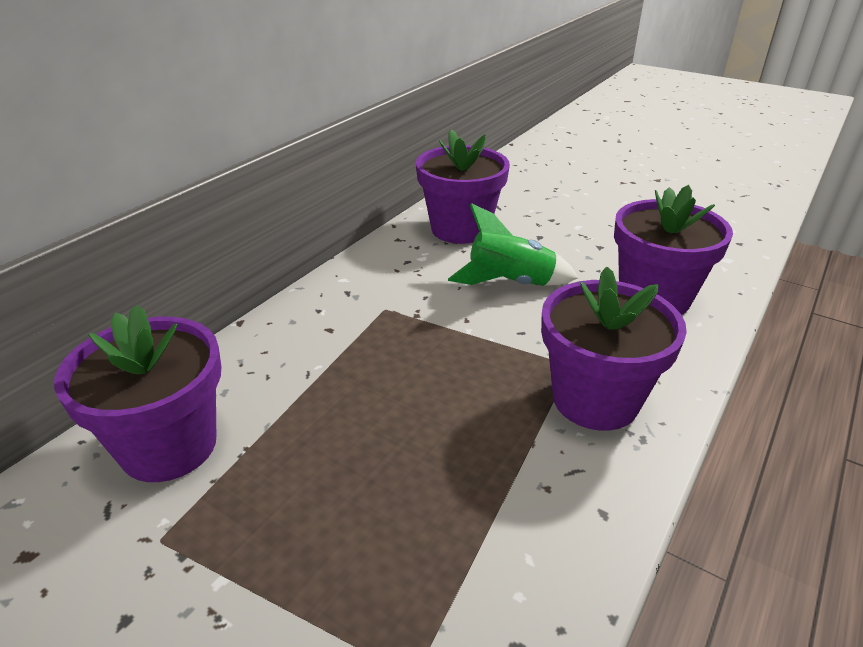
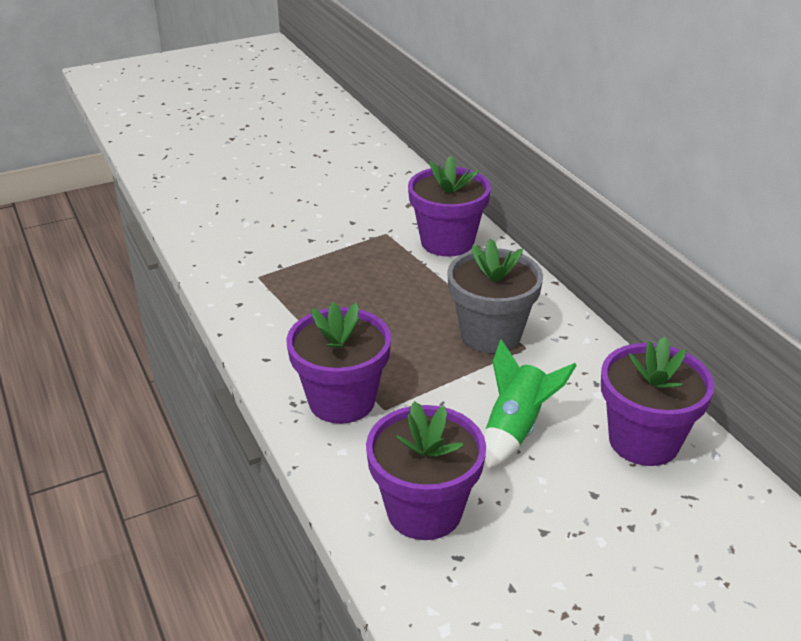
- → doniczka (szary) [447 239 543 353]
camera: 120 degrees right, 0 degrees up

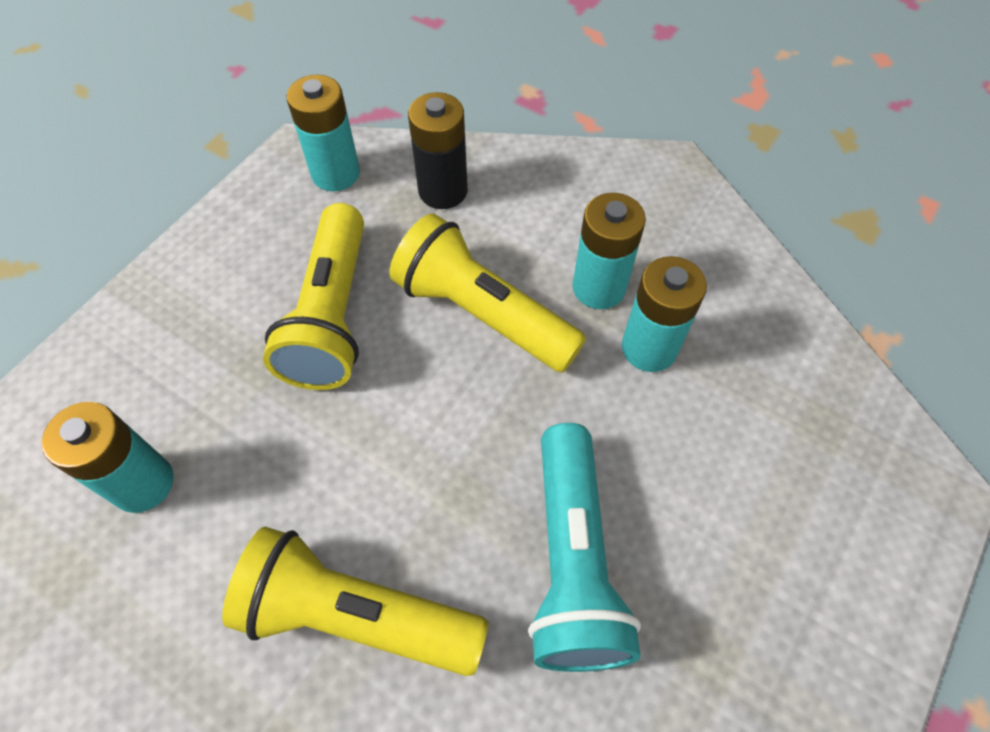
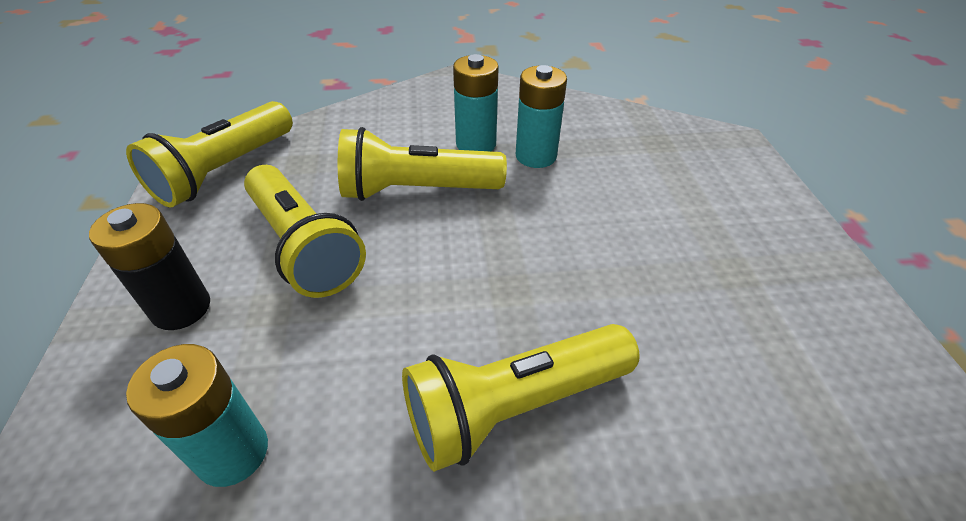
bateria (turkusowy) [287 75 360 191] → latarka (żółty) [126 101 293 208]
bateria (czarny) [408 92 468 209] → bateria (czarny) [89 203 210 330], move
latarka (turkusowy) [528 423 641 672] → -
camera: 40 degrees left, 15 degrees down

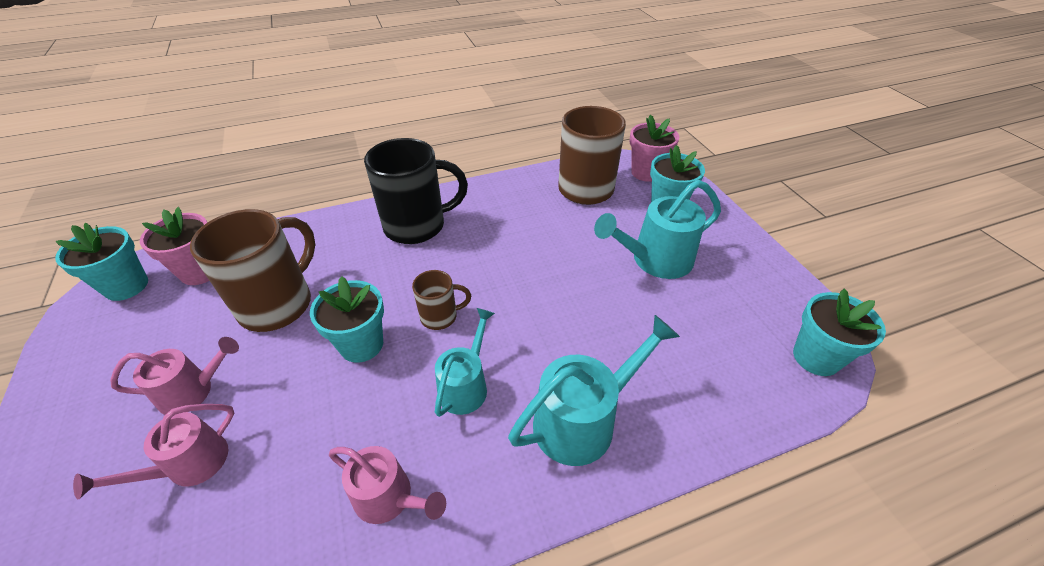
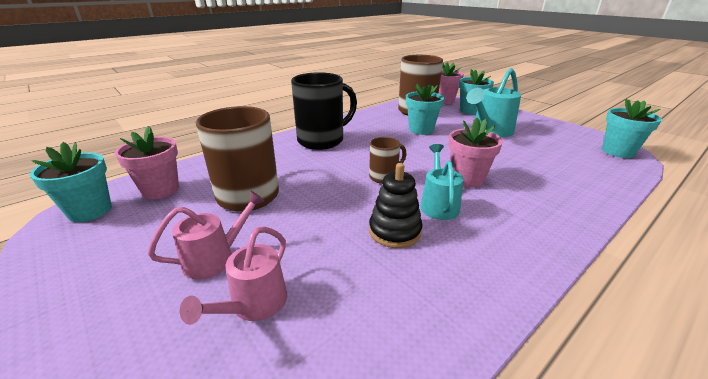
doniczka (turkusowy) [310 276 384 363] → doniczka (turkusowy) [406 84 444 135], move
konewka (różowy) [329 446 446 524] → -
konewka (turkusowy) [508 315 680 466] → -
- → zabawka nakładanka (czarny) [369 163 423 248]
- → doniczka (różowy) [449 118 503 188]
camera: 20 degrees left, 15 degrees down

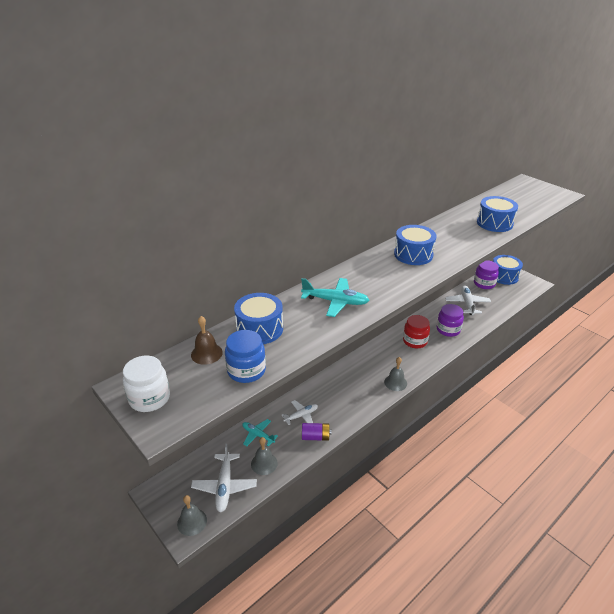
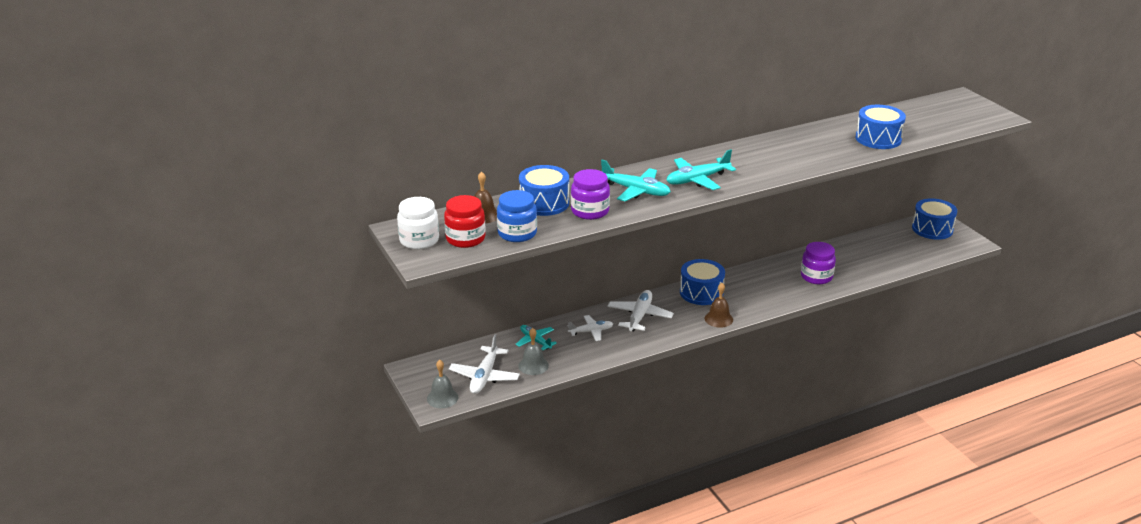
bateria (fioletowy) [302 423 331 441] → -
dzwonek (szary) [384 357 407 391] → dzwonek (brązowy) [705 283 733 328]
bęben (niebieski) [394 225 437 265] → bęben (niebieski) [680 259 725 305], move
słoik (czerwony) [403 315 430 348] → słoik (czerwony) [444 195 486 248], move
samolot (biały) [445 285 491 315] → samolot (biały) [607 290 674 331], move
słoik (fioletowy) [474 260 499 289] → słoik (fioletowy) [571 169 610 220], move
- → samolot (turkusowy) [667 149 736 190]
camera: 15 degrees right, 5 degrees down

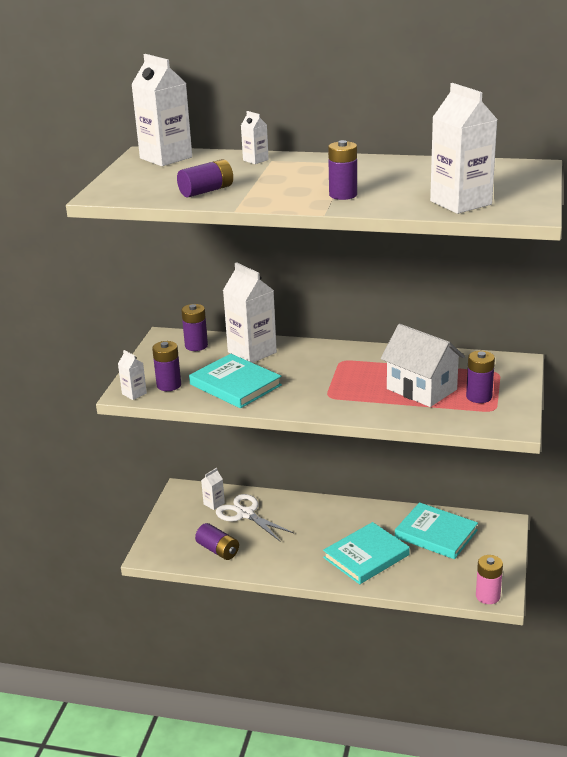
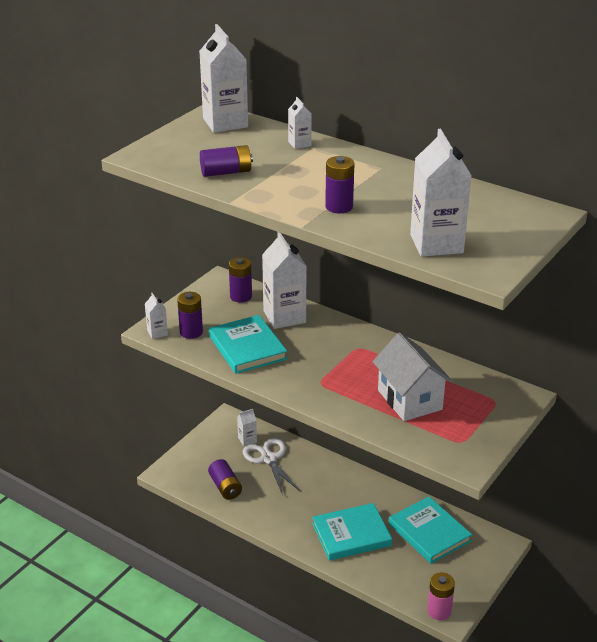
bateria (fioletowy) [466 351 495 403] → -
camera: 20 degrees right, 5 degrees up

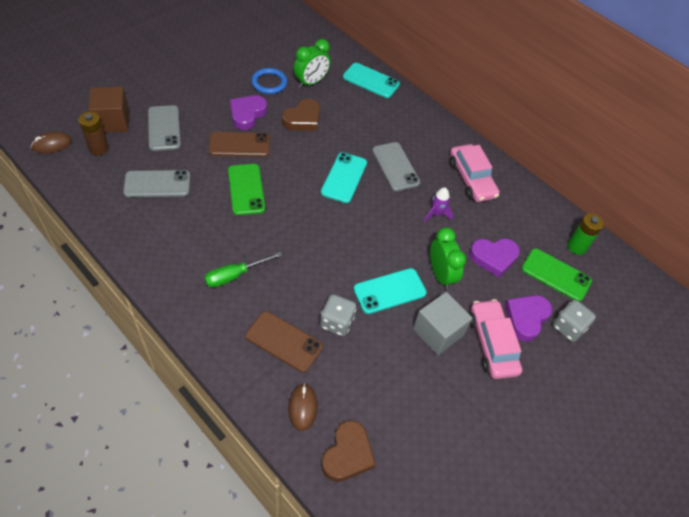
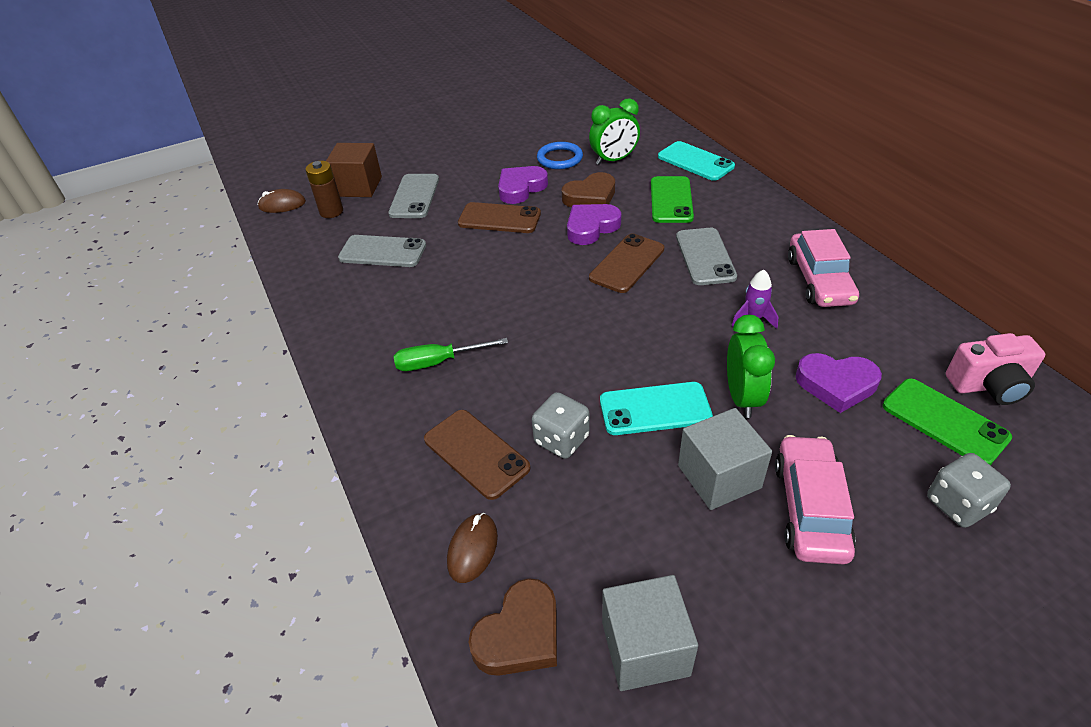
telefon (zielony) [228 164 265 215] → telefon (zielony) [651 176 694 223], move
telefon (turkusowy) [321 152 367 203] → telefon (brązowy) [589 234 664 293]
serce (fioletowy) [505 295 552 342] → serce (fioletowy) [567 204 621 245], move
bateria (zielony) [567 213 604 255] → aparat fotograficzny (różowy) [946 333 1045 405]
- → sześcian (szary) [602 575 698 691]
camera: 25 degrees right, 10 degrees down

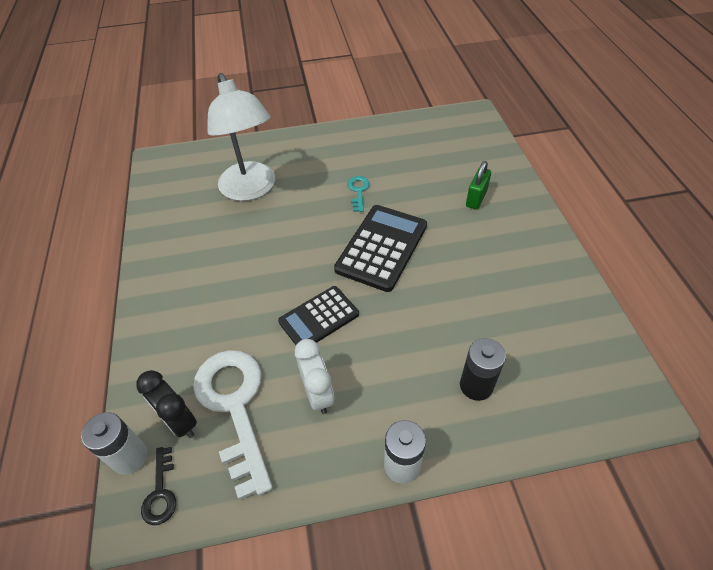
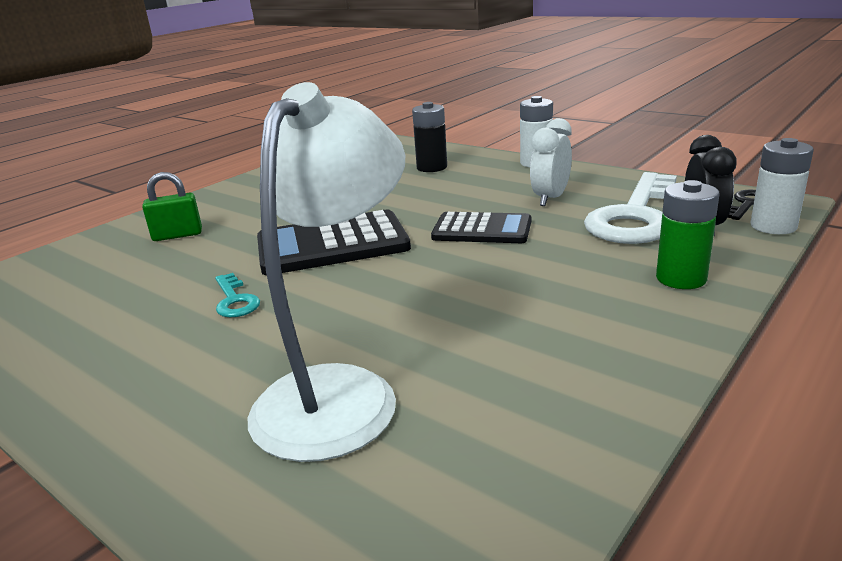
klucz (turkusowy) [347 176 370 212] → klucz (turkusowy) [215 273 260 317], 75 degrees counterclockwise
- → bateria (zielony) [656 180 719 289]
camera: 130 degrees left, 25 degrees down

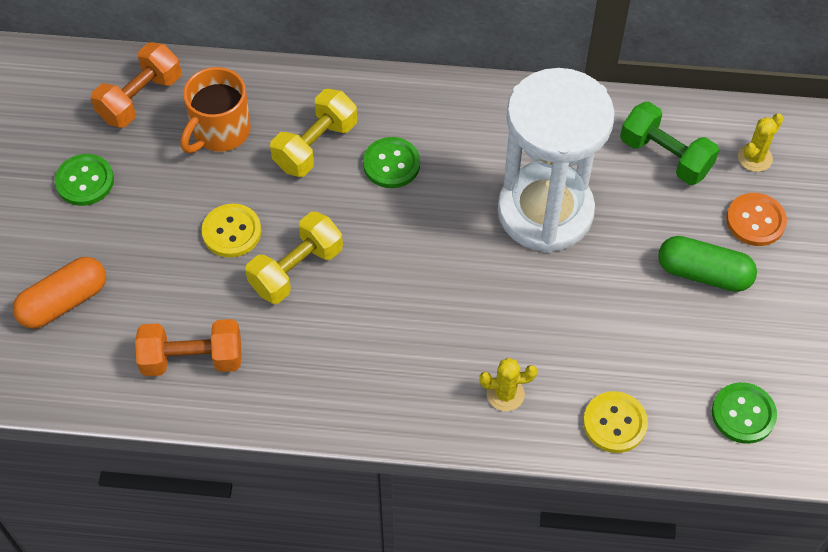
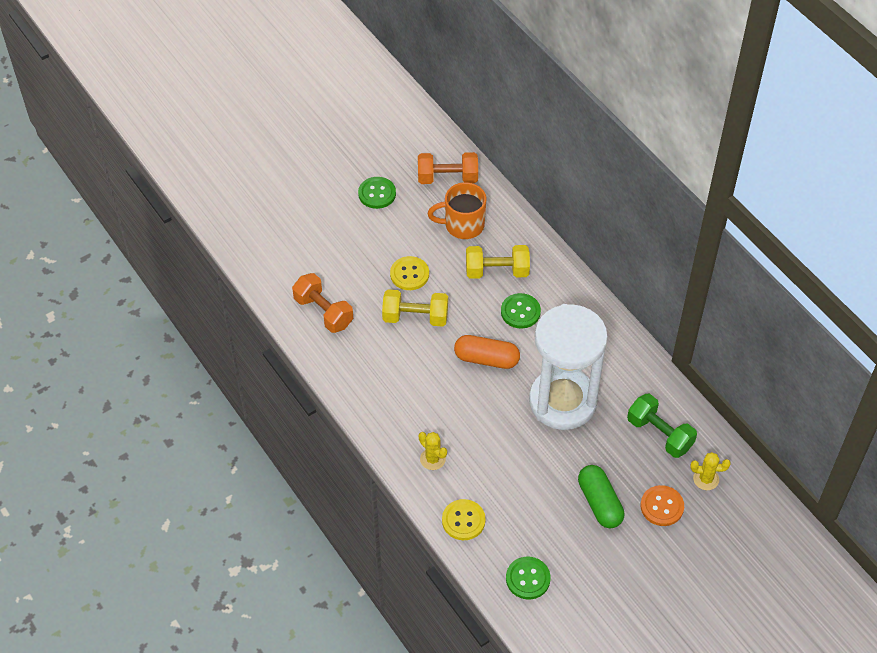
kapsułka (pomarańczowy) [13 257 106 329] → kapsułka (pomarańczowy) [454 335 520 369], move
hantel (zielony) [620 102 719 185] → hantel (zielony) [627 394 697 458], 45 degrees counterclockwise
camera: 50 degrees right, 5 degrees down

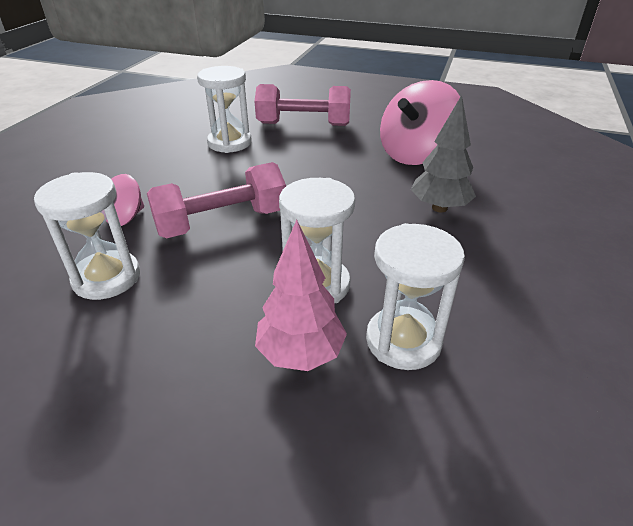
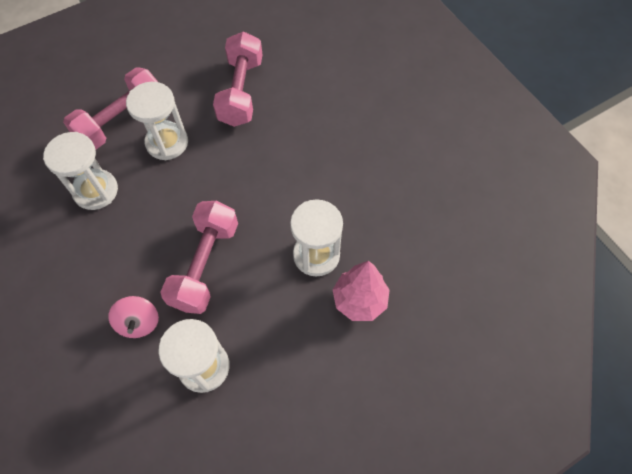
klepsydra (biały) [366 223 465 370] → klepsydra (biały) [126 82 188 160], move
bączek (różowy) [380 80 460 165] → hantel (różowy) [213 31 263 127]
drzewko (szary) [411 95 476 212] → -
camera: 50 degrees left, 25 degrees up

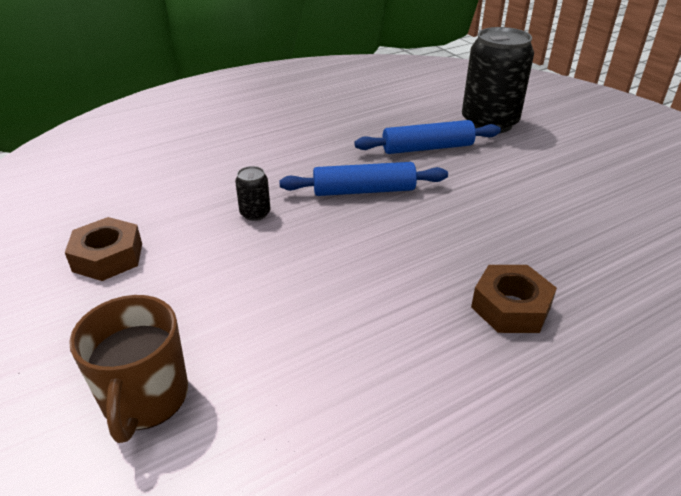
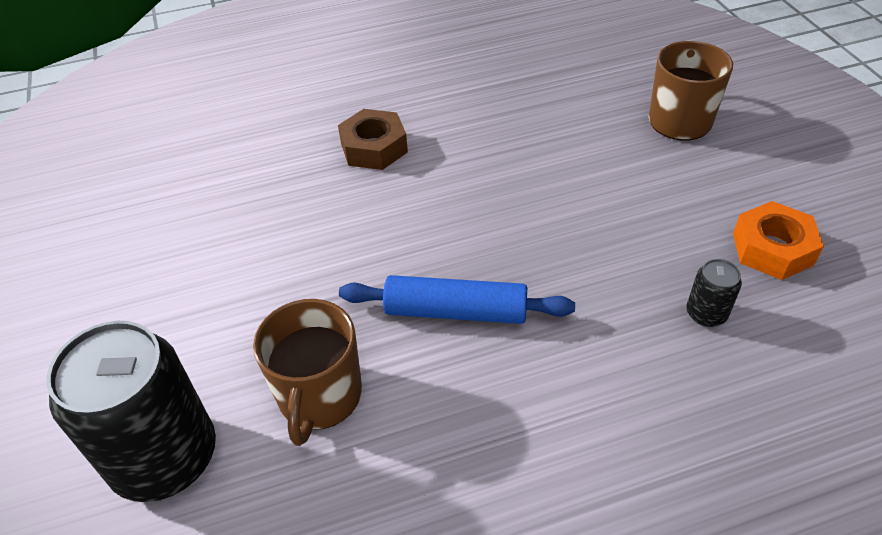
nakrętka (brązowy) [65 217 142 281] → nakrętka (pomarańczowy) [733 201 824 280]
puszka (czarny) [235 166 271 221] → puszka (czarny) [686 259 742 327], move
wałek do ciasta (niebieski) [354 120 501 154] → kubek (brązowy) [253 299 362 446]
camera: 165 degrees left, 10 degrees up

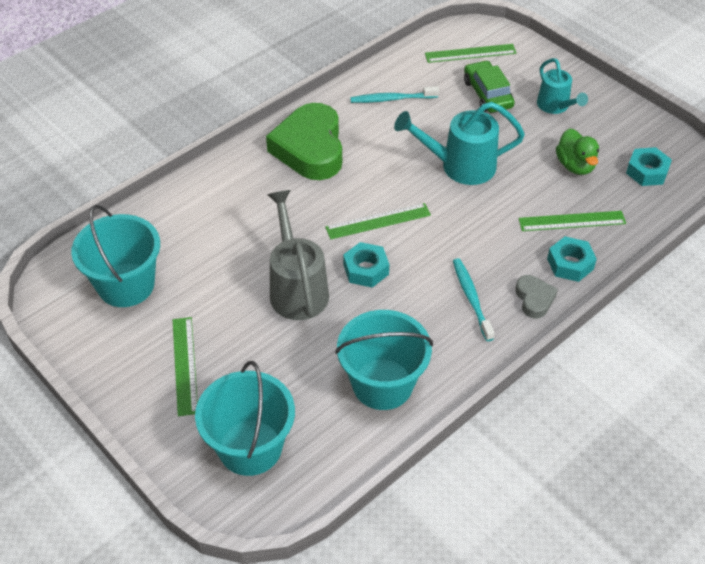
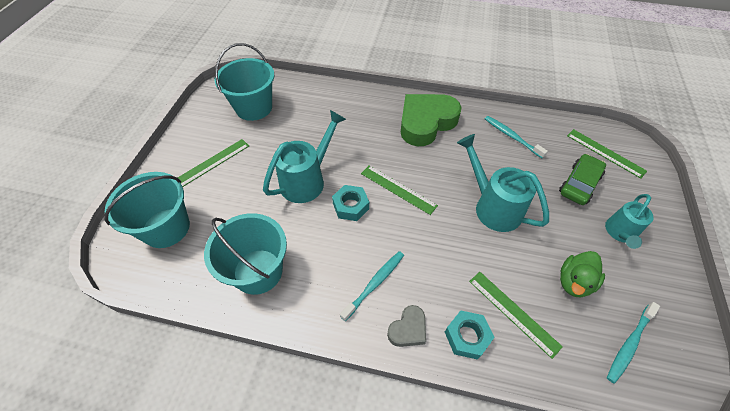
konewka (szary) [268 190 329 320] → konewka (turkusowy) [263 110 346 203]
nakrętka (turkusowy) [626 147 672 186] → szczoteczka do zębów (turkusowy) [607 302 660 384]
camera: 55 degrees right, 5 degrees up

